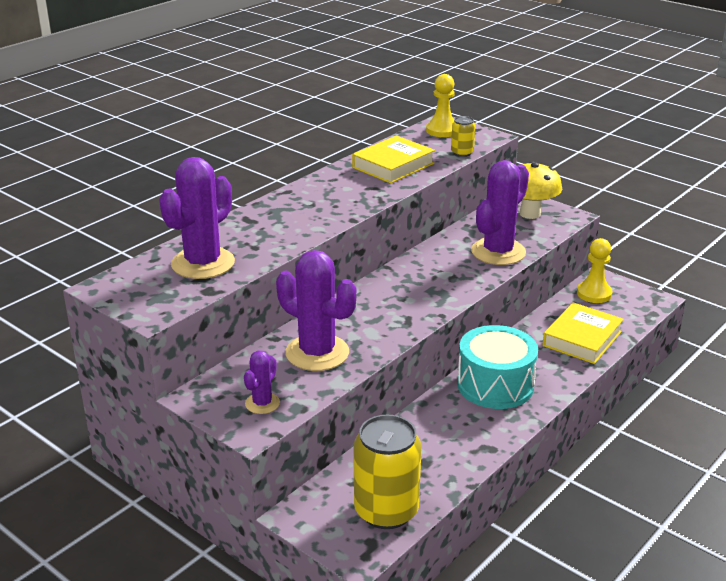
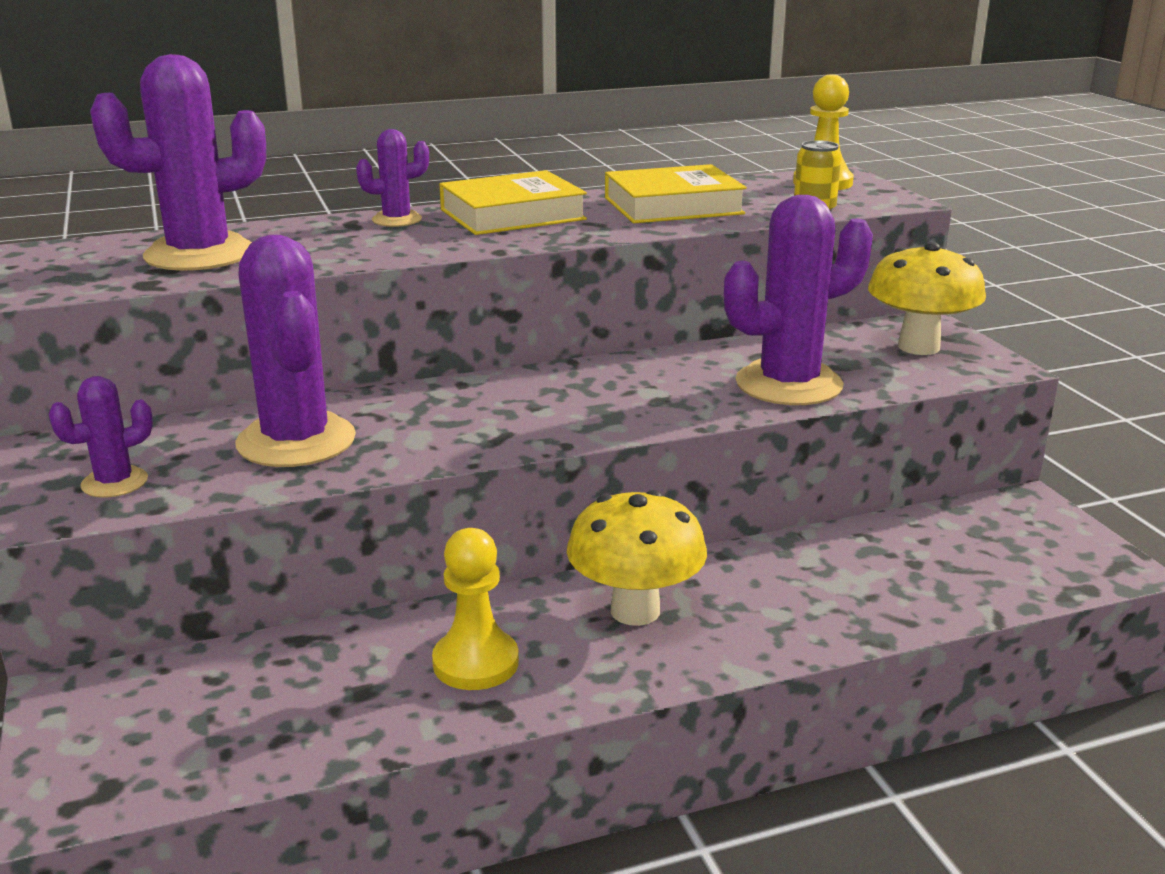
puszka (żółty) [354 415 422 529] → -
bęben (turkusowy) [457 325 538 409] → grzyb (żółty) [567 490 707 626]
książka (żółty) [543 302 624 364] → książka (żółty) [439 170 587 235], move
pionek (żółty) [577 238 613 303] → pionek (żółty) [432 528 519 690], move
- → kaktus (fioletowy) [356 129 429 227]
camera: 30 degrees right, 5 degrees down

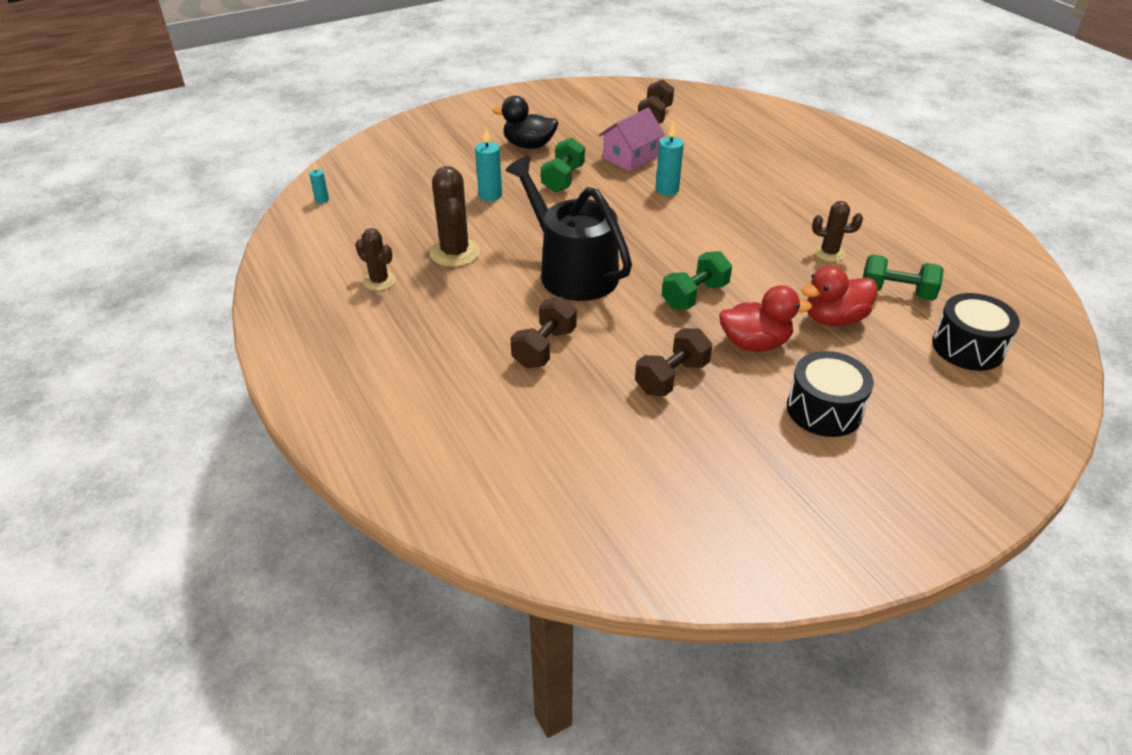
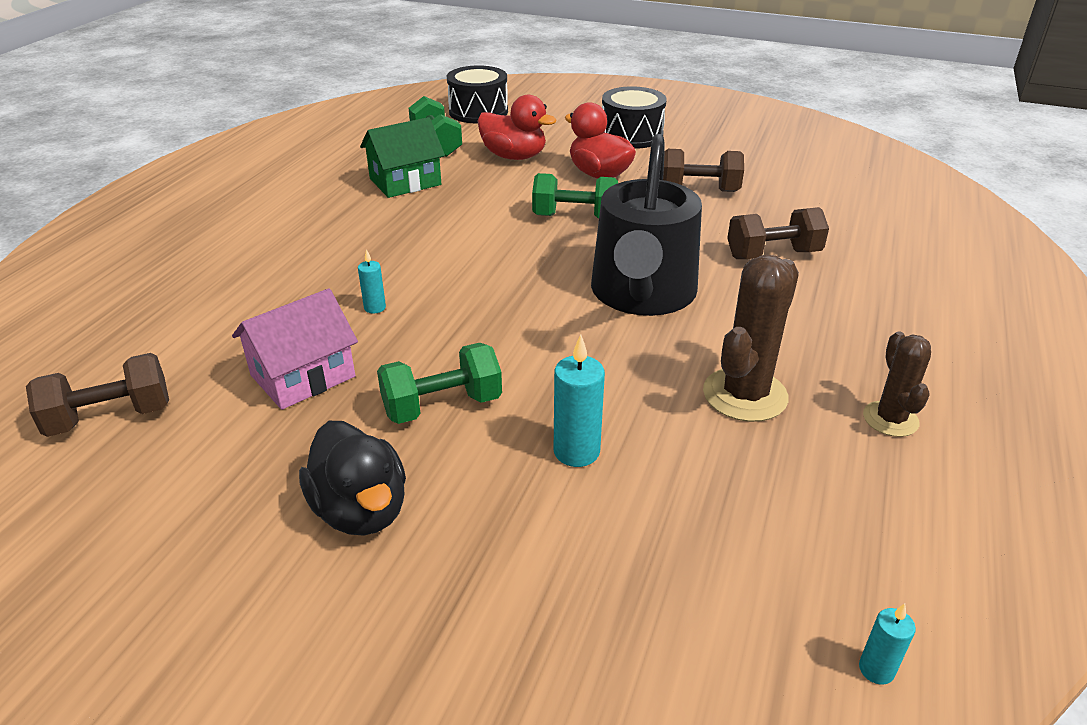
domek (różowy) [599 108 665 171] → domek (różowy) [232 288 358 410], 45 degrees counterclockwise
świeca (turkusowy) [656 122 684 196] → świeca (turkusowy) [358 249 386 314], x0.58
kaktus (brązowy) [812 201 863 262] → domek (zielony) [360 117 445 198]
camera: 130 degrees left, 5 degrees down

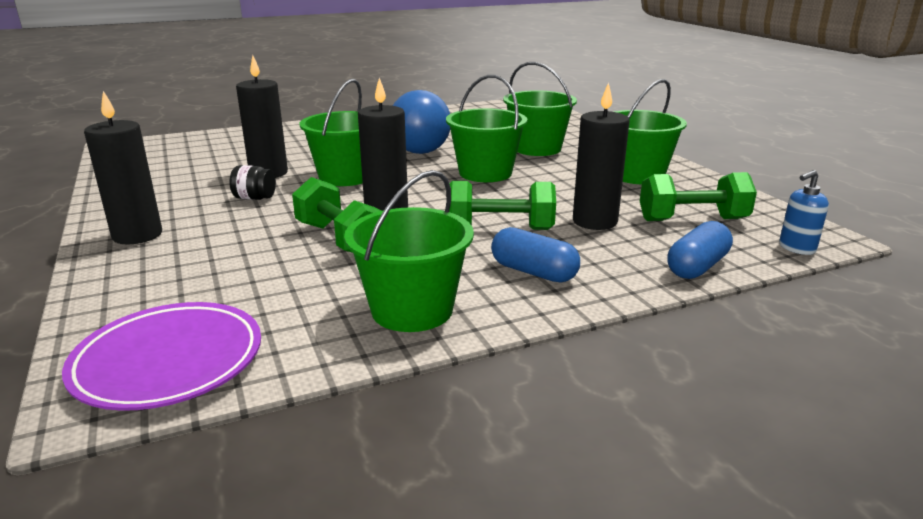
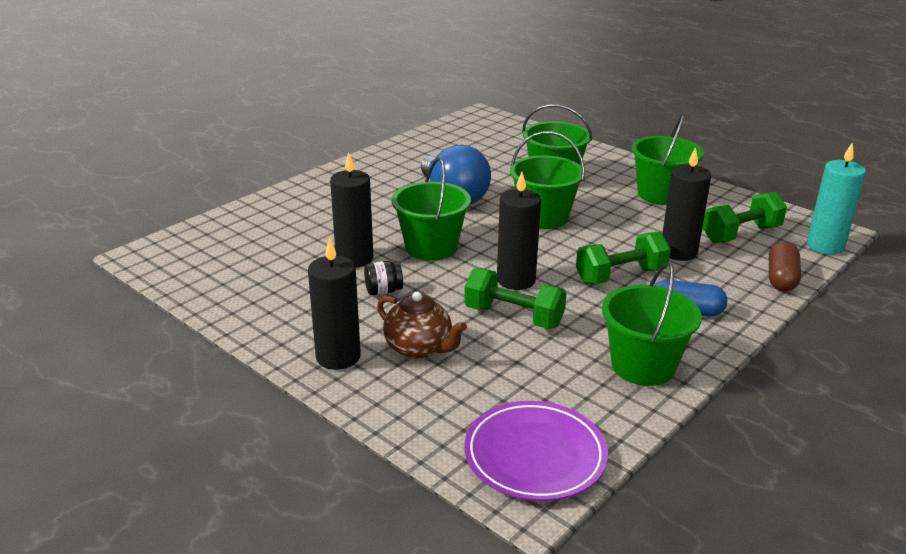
kapsułka (niebieski) [667 221 733 279] → kapsułka (brązowy) [769 242 801 291]
dozownik mydła (niebieski) [779 170 829 255] → świeca (turkusowy) [807 142 866 255]
- → imbryk (brązowy) [377 292 467 359]
camera: 25 degrees left, 5 degrees up

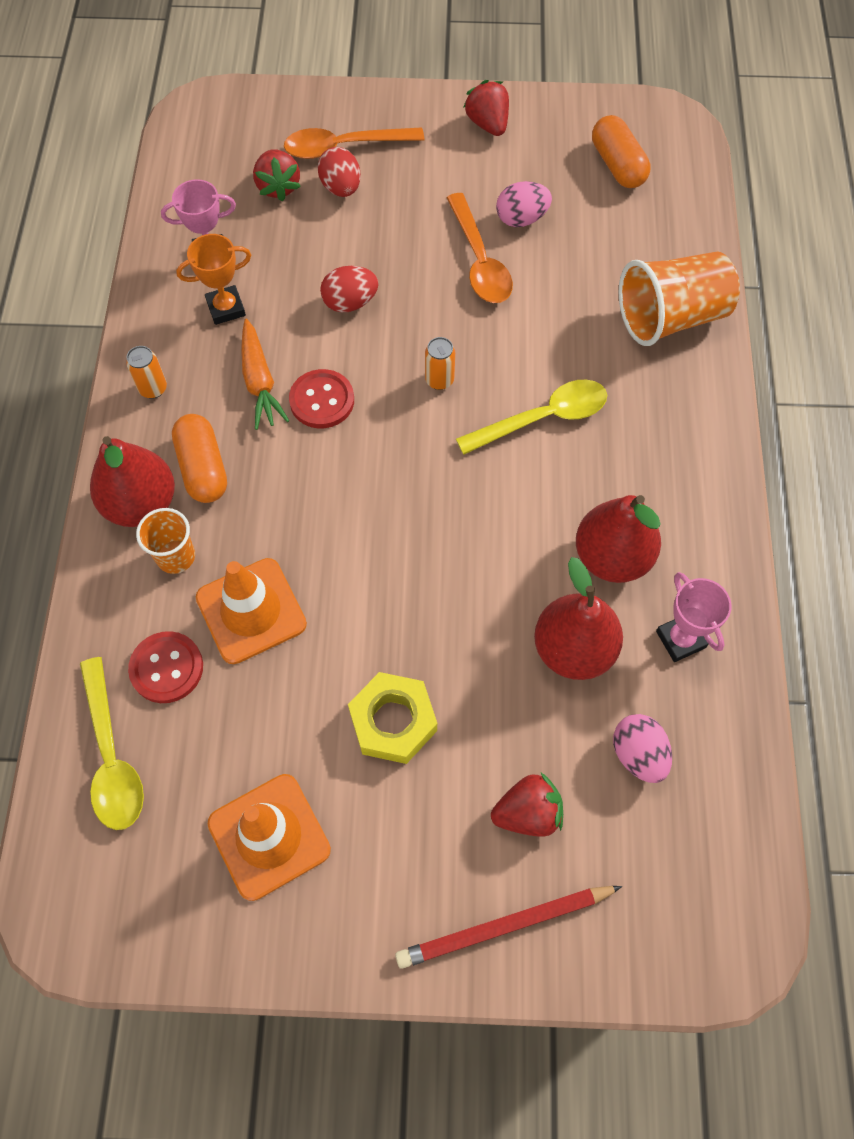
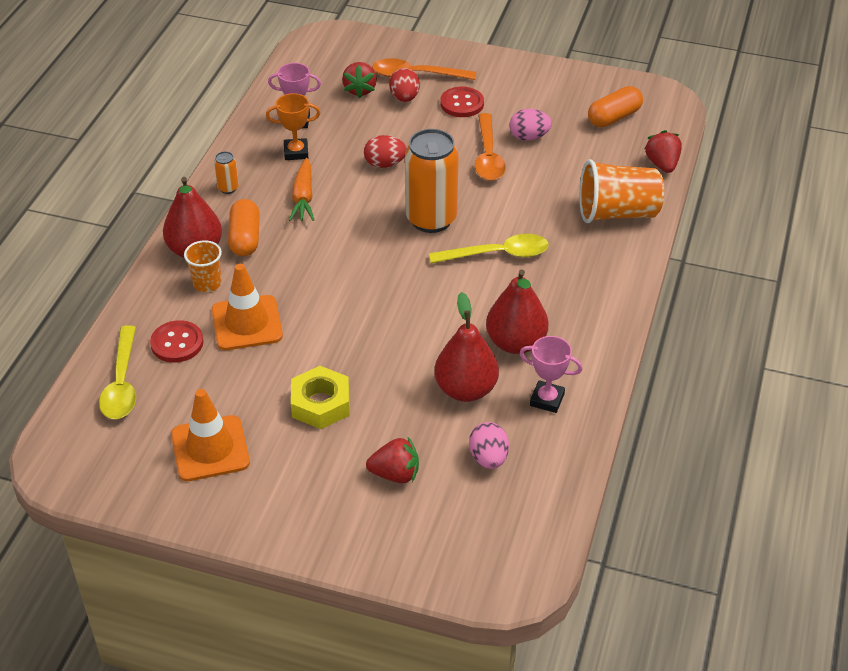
guzik (czerwony) [289 369 354 428] → guzik (czerwony) [440 87 484 117], move
ołówek (czerwony) [395 886 622 969] → -
puszka (pomarańczowy) [425 337 455 390] → puszka (pomarańczowy) [405 129 459 233], x2.36
truskawka (czerwony) [463 80 509 136] → truskawka (czerwony) [645 130 682 173], move
kapsułka (pomarańczowy) [592 115 650 188] → kapsułka (pomarańczowy) [588 86 643 127], 60 degrees clockwise
puchar (różowy) [656 572 732 662] → puchar (różowy) [519 336 583 413], 60 degrees counterclockwise
camera: 15 degrees right, 20 degrees down

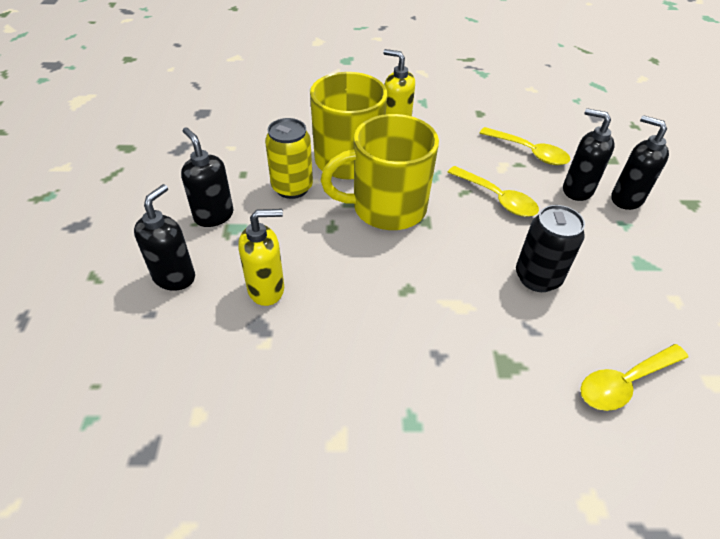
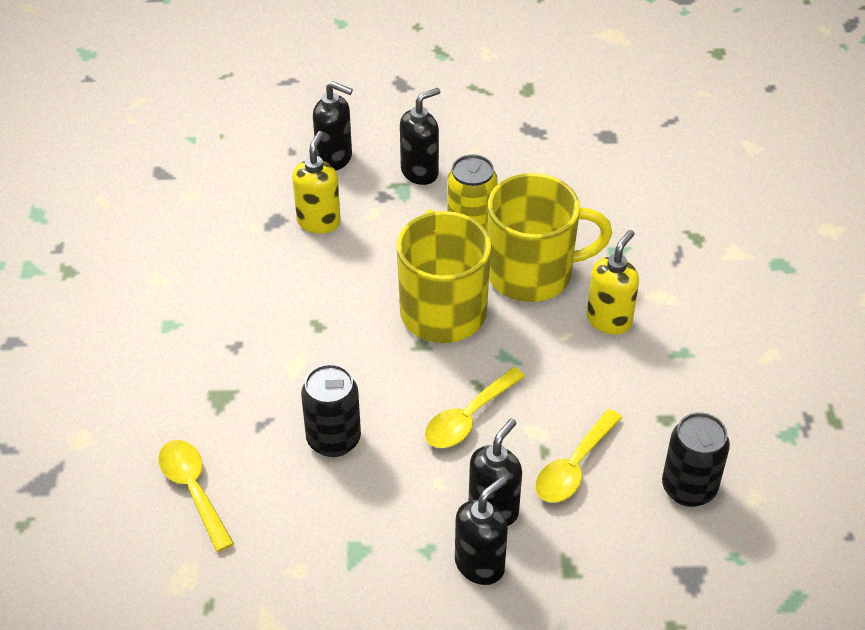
dozownik mydła (żółty) [238 209 284 306] → dozownik mydła (żółty) [292 131 341 234], 150 degrees counterclockwise
- → puszka (czarny) [662 412 730 507]
camera: 90 degrees right, 0 degrees up

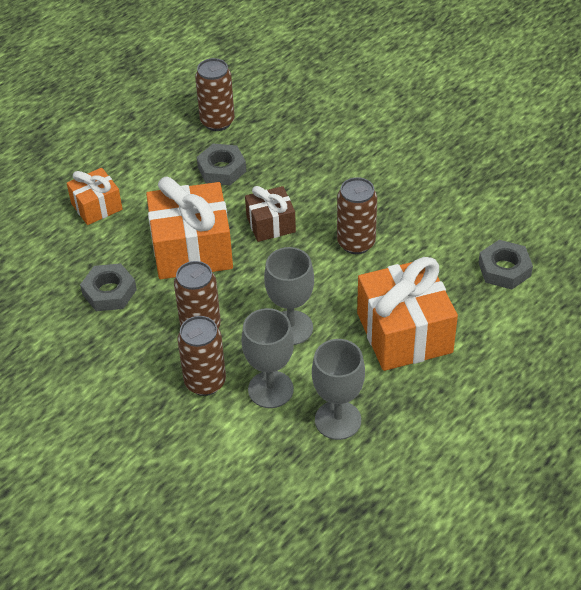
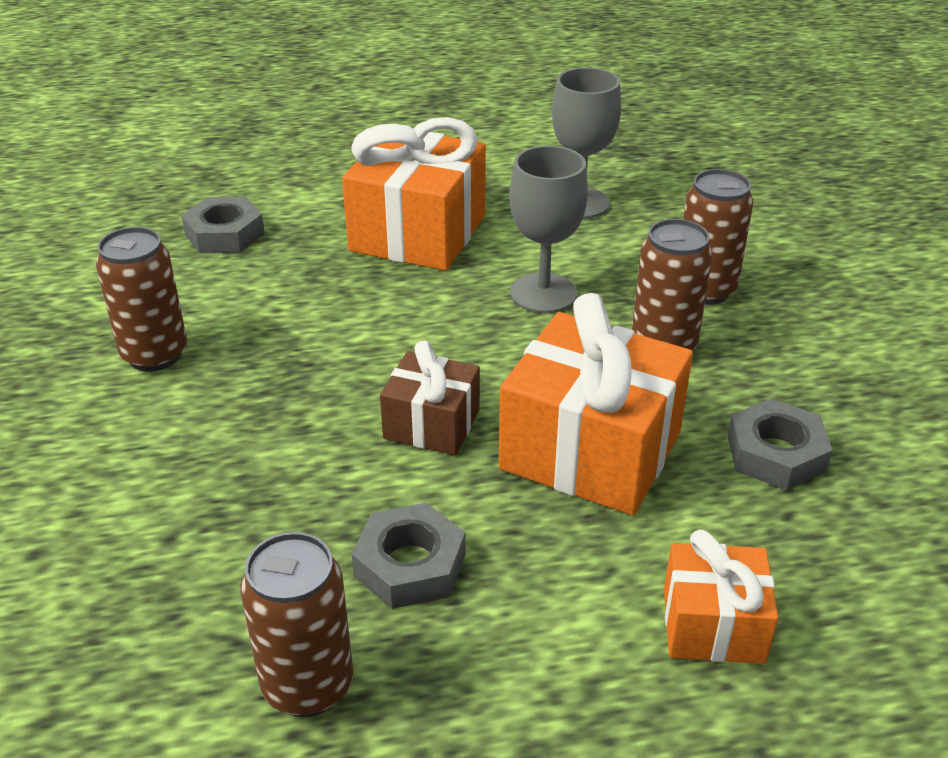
kielich (szary) [241 308 294 408] → -
puszka (brązowy) [337 177 377 254] → puszka (brązowy) [96 227 187 372], move
camera: 145 degrees left, 10 degrees down

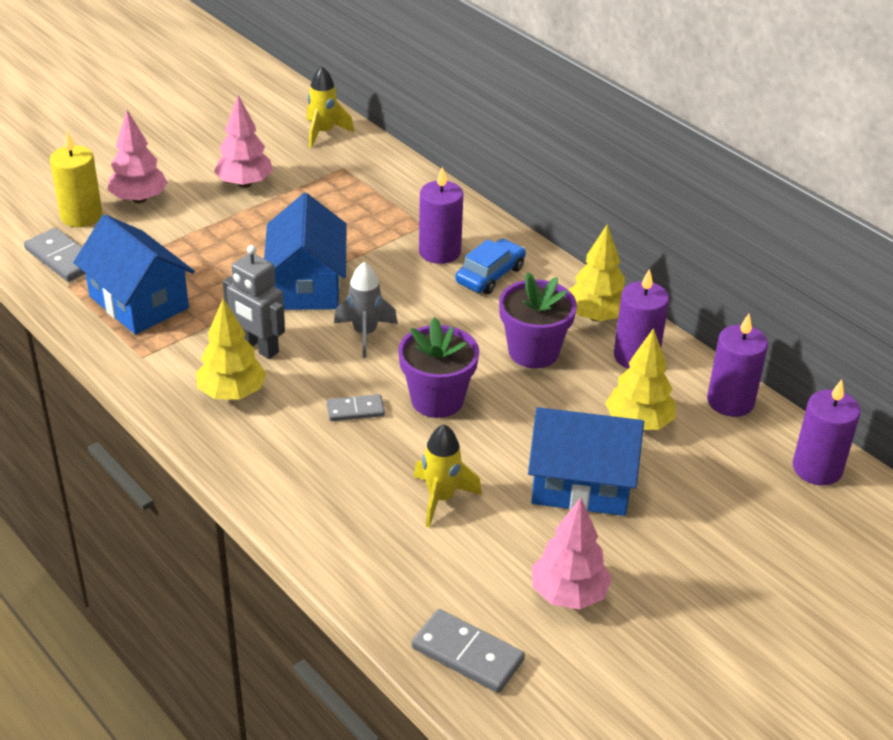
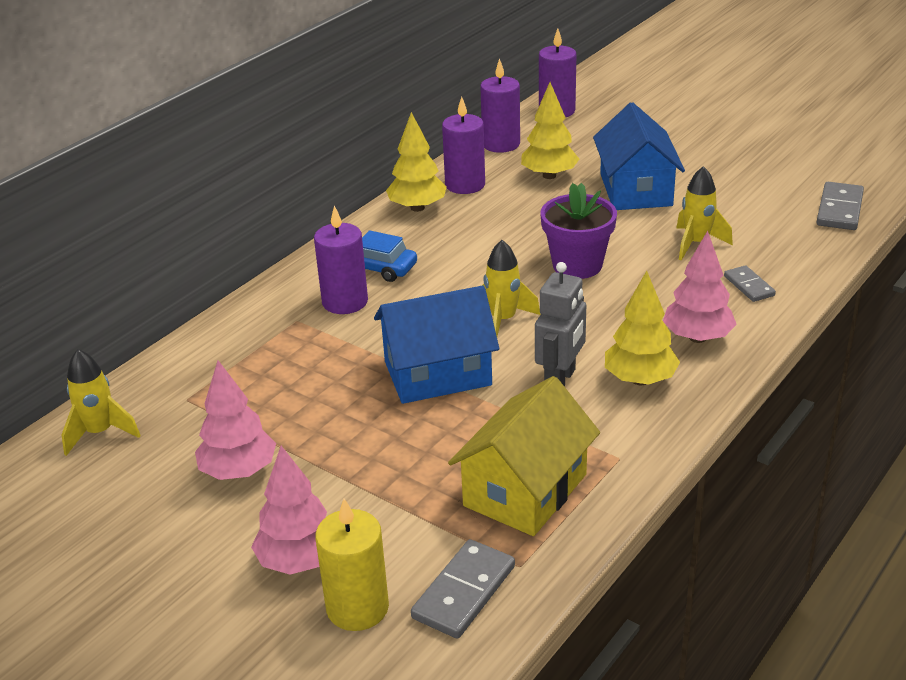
domek (niebieski) [73 215 195 335] → domek (żółty) [448 376 600 536]
kostka domina (szary) [327 394 385 421] → kostka domina (szary) [724 265 776 302], move
rakieta (szary) [334 262 398 358] → rakieta (żółty) [482 240 540 336]
doniczka (fioletowy) [499 272 577 368] → -
drzewko (różowy) [532 498 612 609] → drzewko (różowy) [663 231 737 343], move
camera: 100 degrees left, 5 degrees down

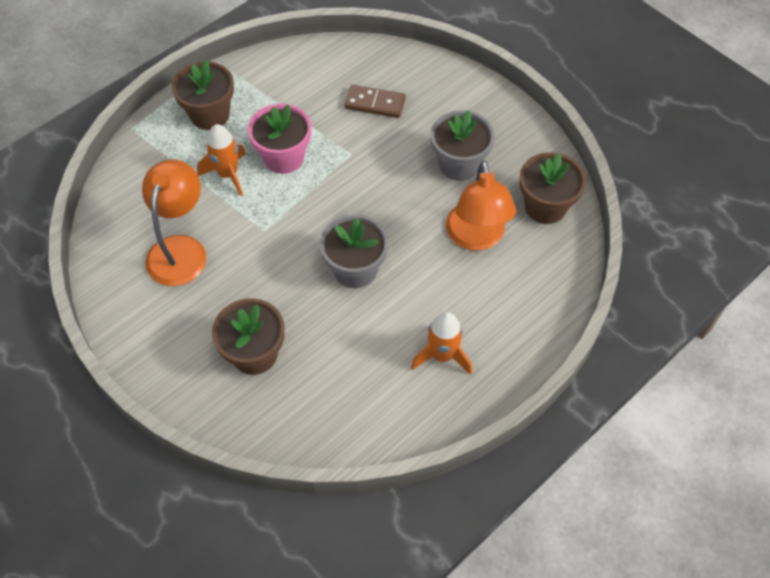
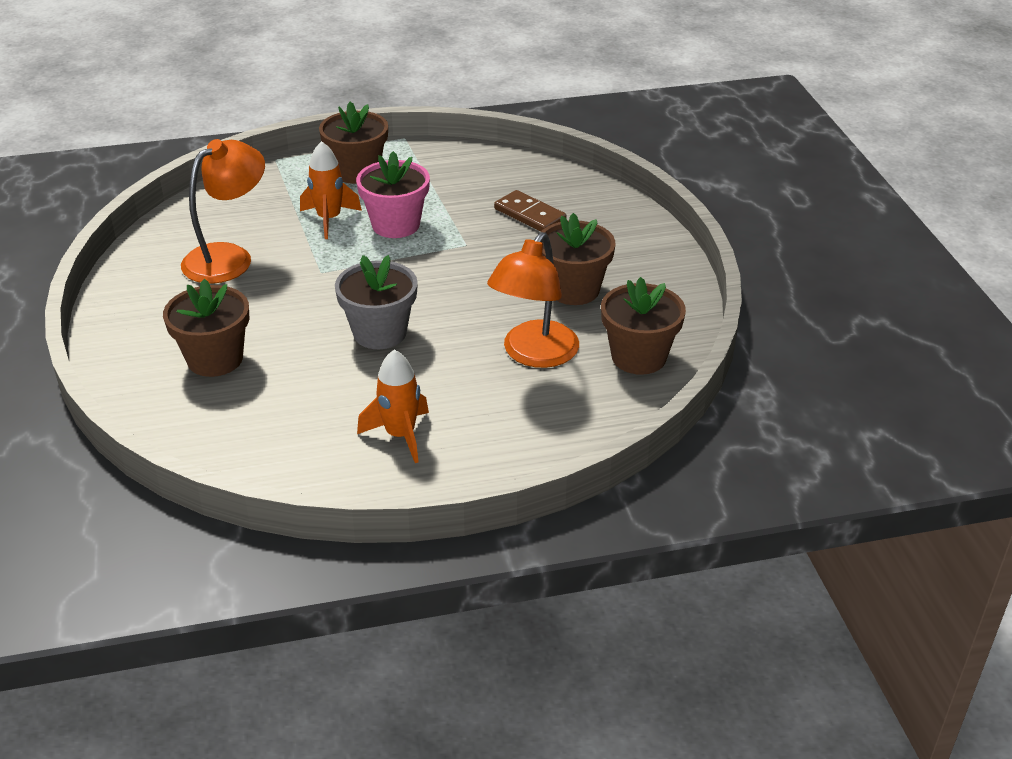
doniczka (szary) [431 110 495 181] → doniczka (brązowy) [541 213 615 305]
camera: 30 degrees right, 20 degrees down

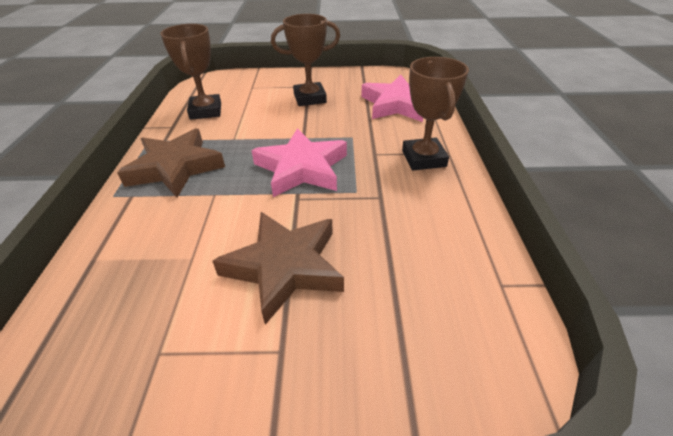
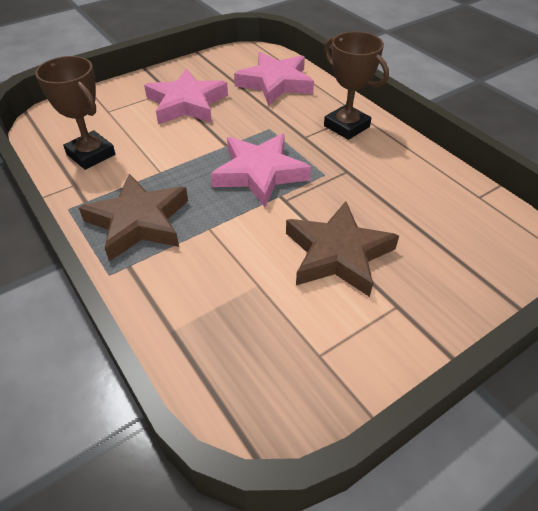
puchar (brązowy) [271 14 340 106] → gwiazda (różowy) [144 69 228 125]
camera: 35 degrees left, 5 degrees up

